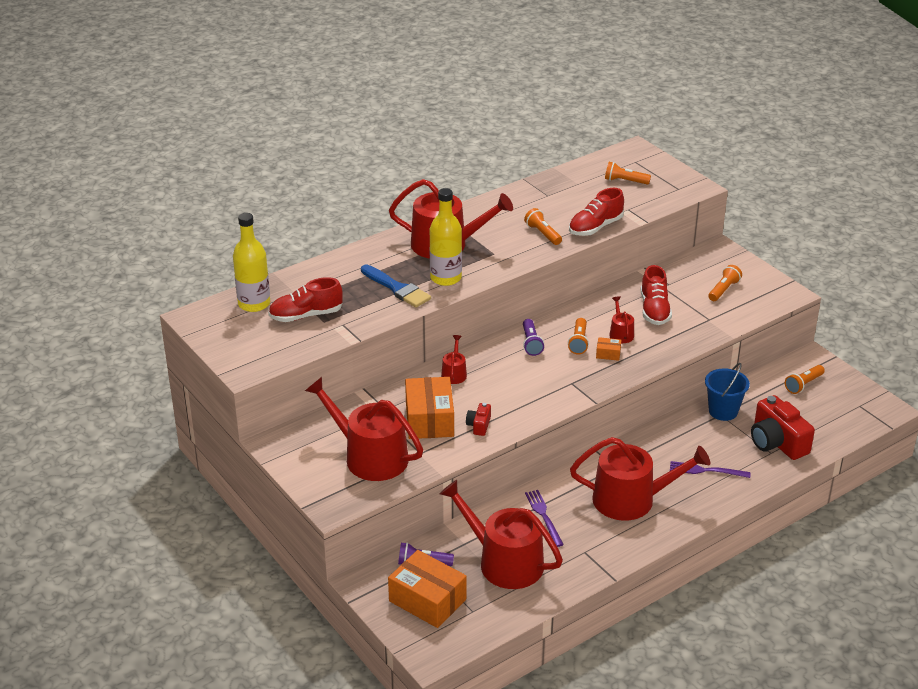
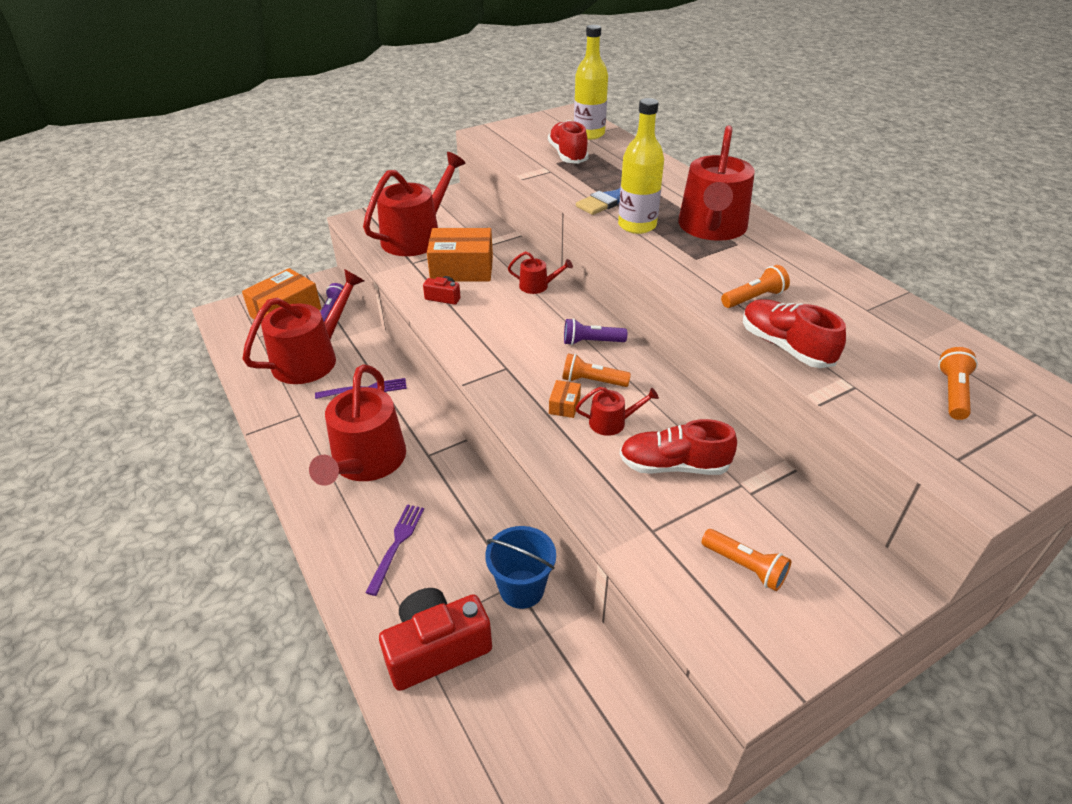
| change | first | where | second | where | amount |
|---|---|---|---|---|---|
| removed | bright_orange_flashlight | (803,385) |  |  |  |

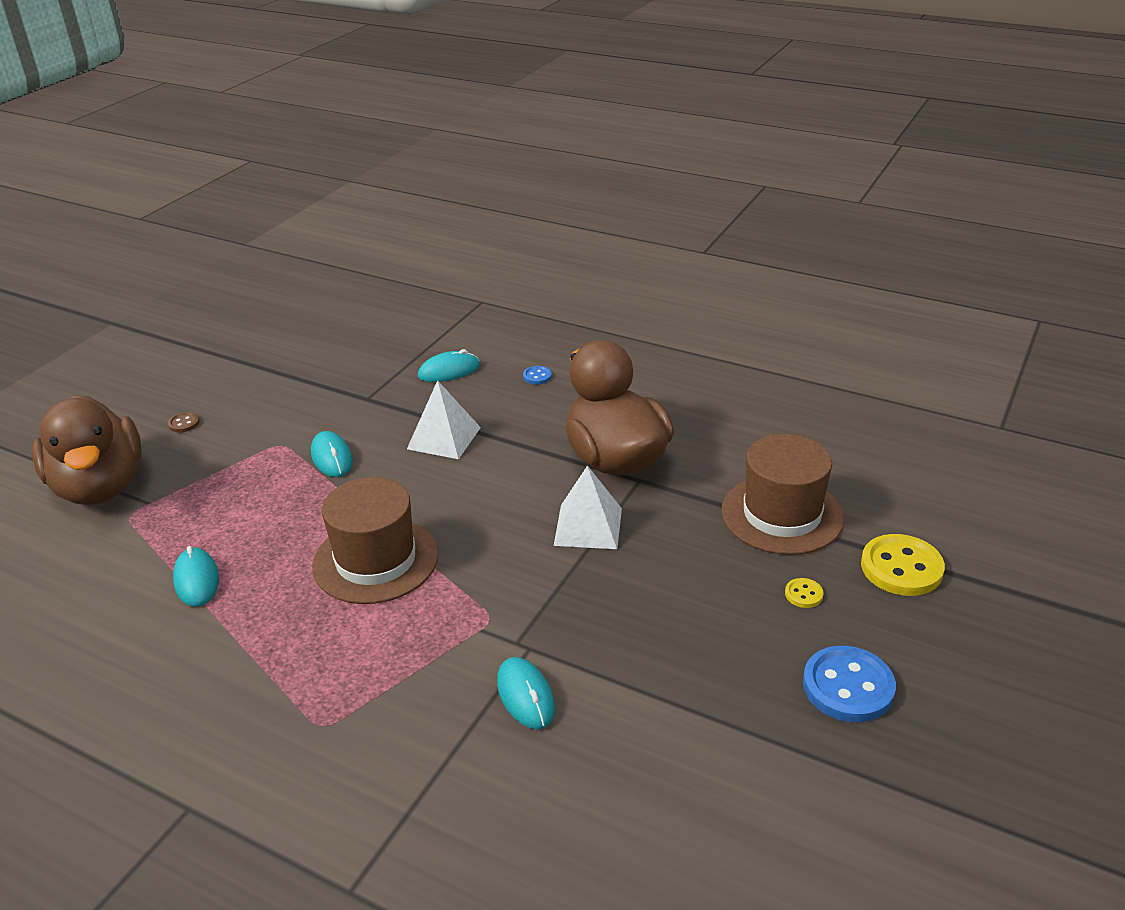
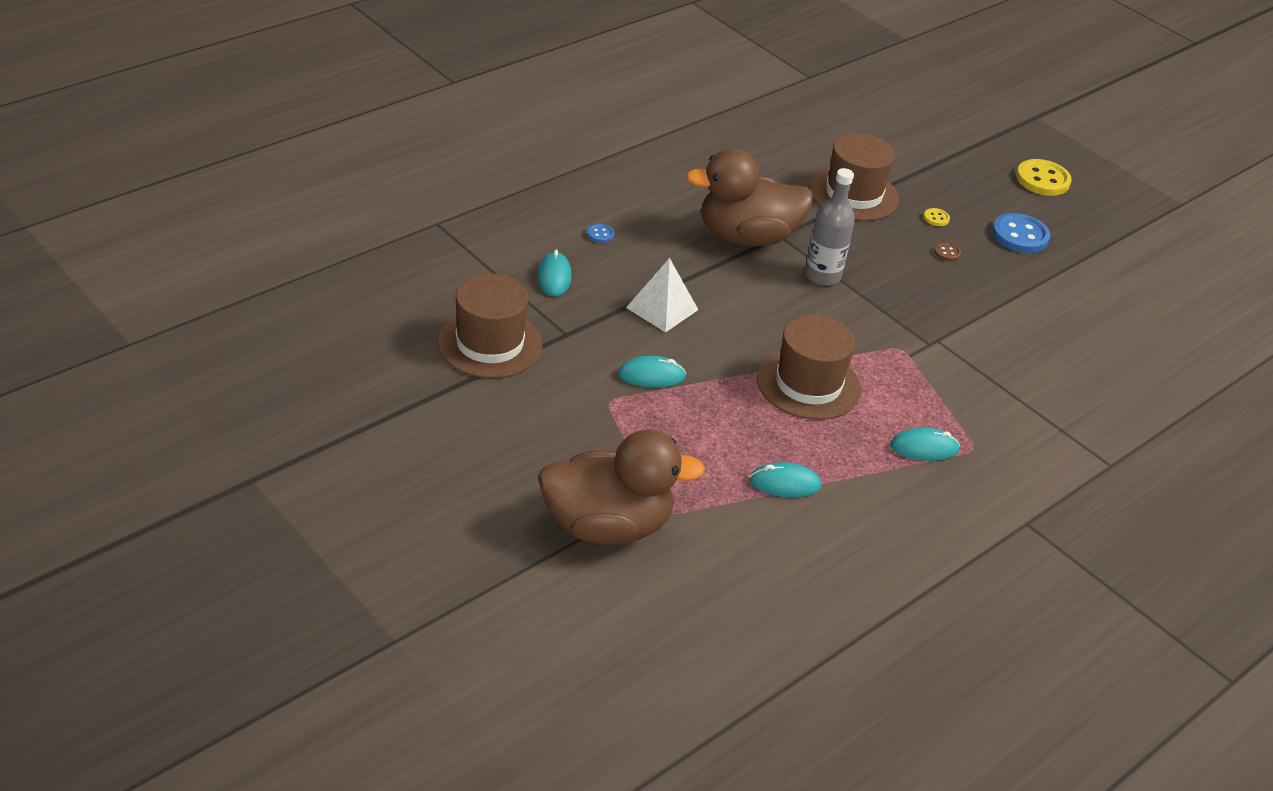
| change | first | where | second | where | amount |
|---|---|---|---|---|---|
| moved | brown_sewing_button | (184,423) |  | (947,253) |  |
| replaced | white_pyramid | (588,526) | gray_flask | (822,275) |  |
| moved | yellow_sewing_button | (901,568) |  | (1042,180) |  |
| moved | teal_PC_mouse | (525,696) |  | (924,448) |  |
| added |  |  | brown_hat | (489,343) |  |

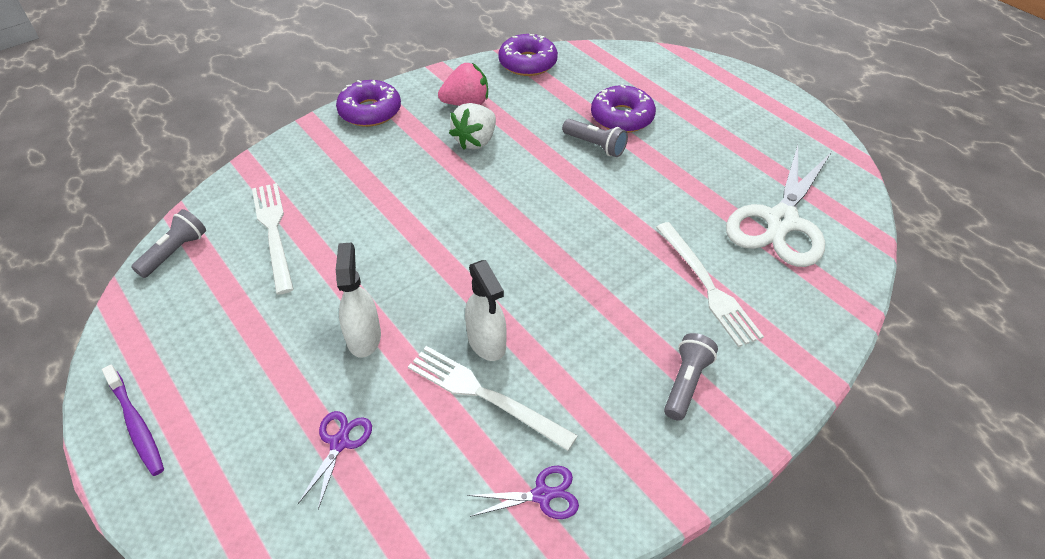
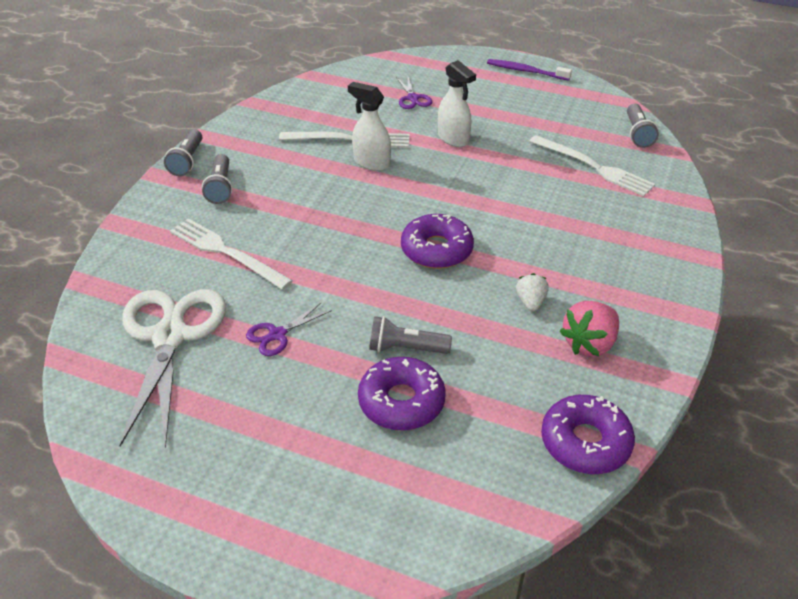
| change | first | where | second | where | amount |
|---|---|---|---|---|---|
| moved | purple_glazed_donut | (370,111) |  | (436,250) |  |
| resized | white_strawberry | (475,141) |  | (530,302) | x0.61 |
| moved | purple_pair_of_scissors | (542,495) |  | (277,334) |  |
| added |  |  | gray_flashlight | (187,161) |  |

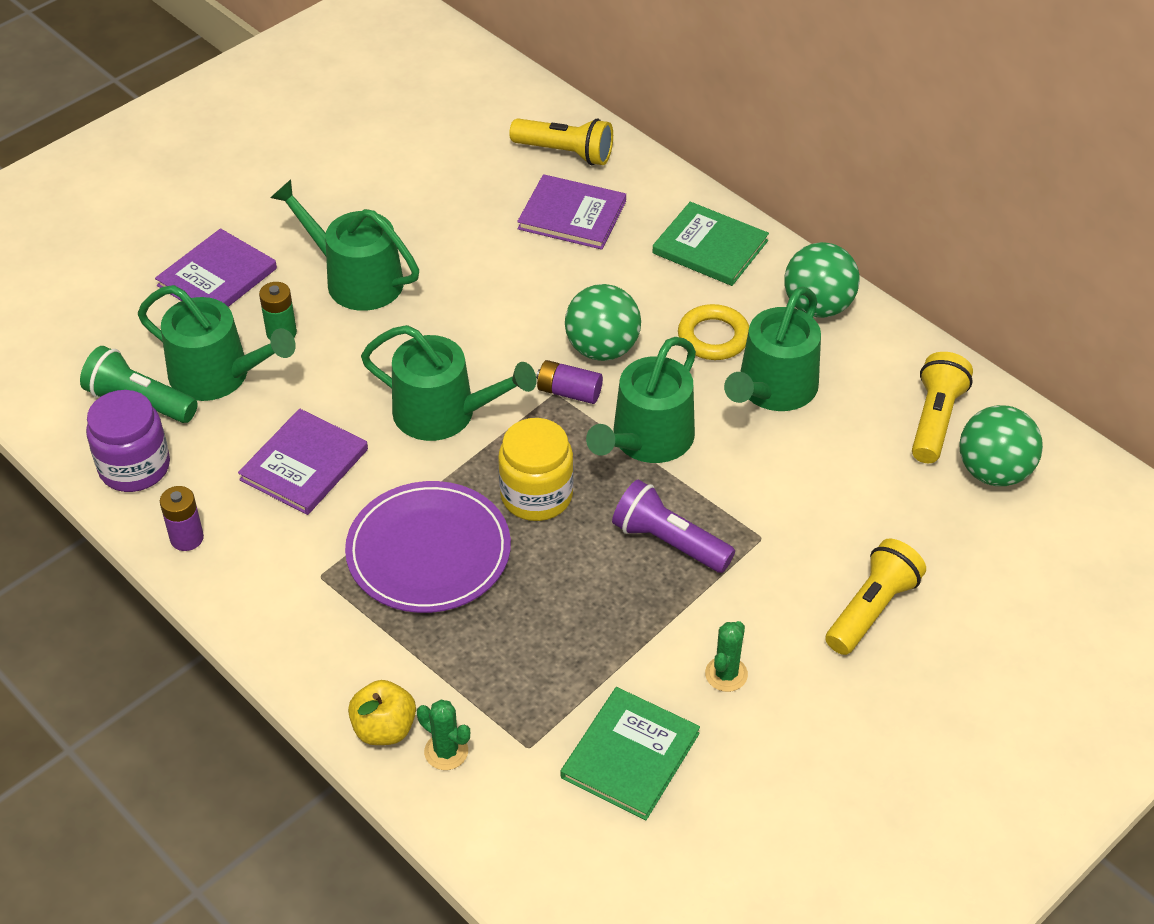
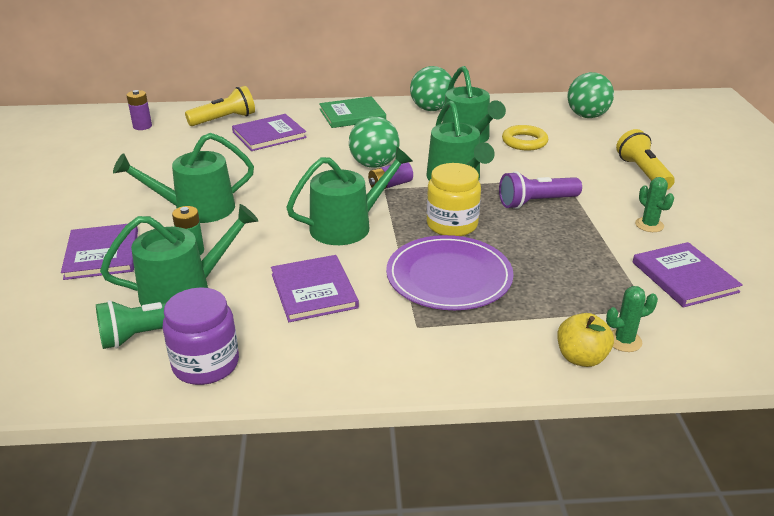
| change | first | where | second | where | amount |
|---|---|---|---|---|---|
| moved | yellow_torus | (713,337) |  | (524,142) |  |
| removed | yellow_flashlight | (935,420) |  |  |  |
| moved | purple_power_cell | (187,538) |  | (142,126) |  |
| recoloured | green_book | (630,755) | purple_book | (684,277) |  |

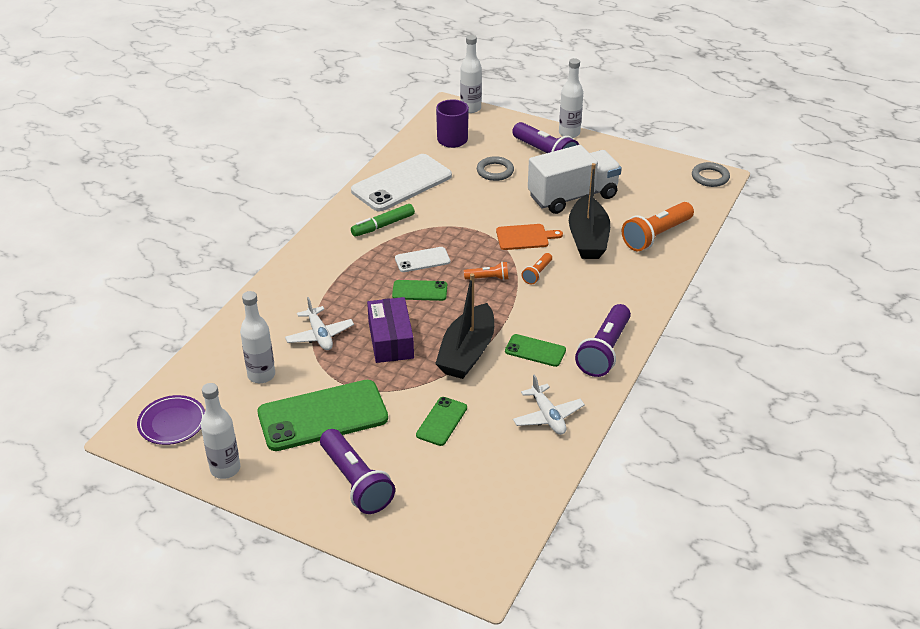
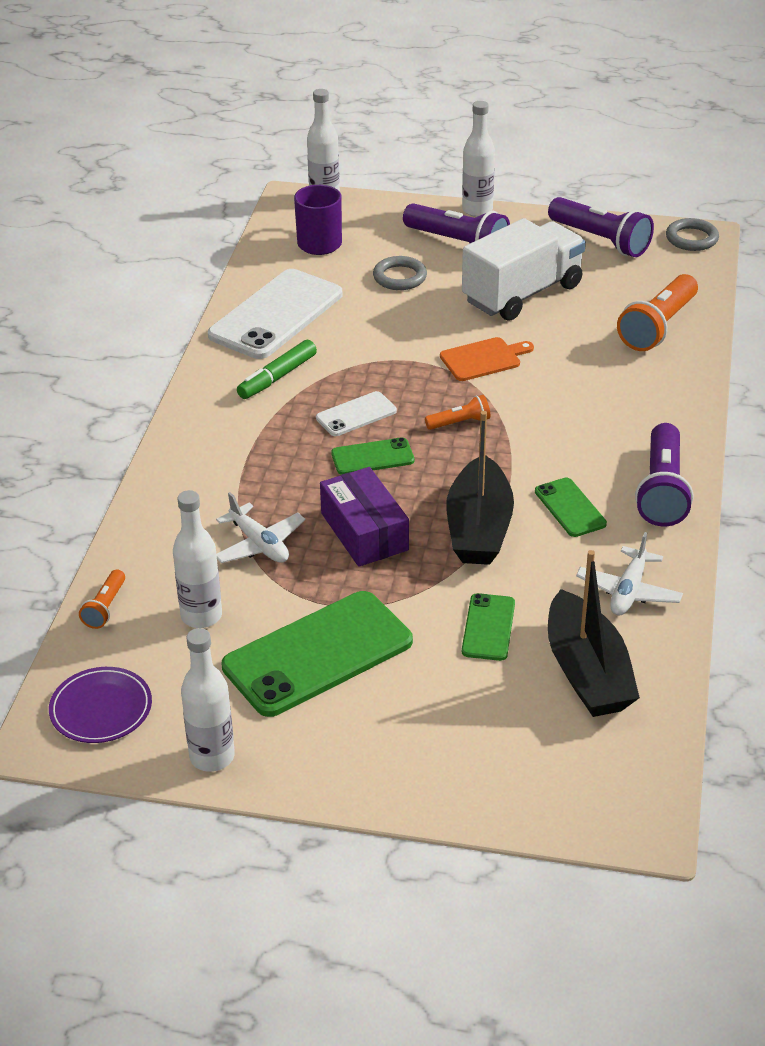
| change | first | where | second | where | amount |
|---|---|---|---|---|---|
| moved | jet-black_boat | (588,238) |  | (587,672) |  |
| moved | bright_orange_flashlight | (537,274) |  | (105,607) |  |
| turned | green_phone | (535,351) |  | (570,508) | 60 degrees clockwise |
| turned | white_aeroplane | (548,416) |  | (628,591) | 60 degrees clockwise |
| moved | purple_flashlight | (356,482) |  | (601,240) |  |

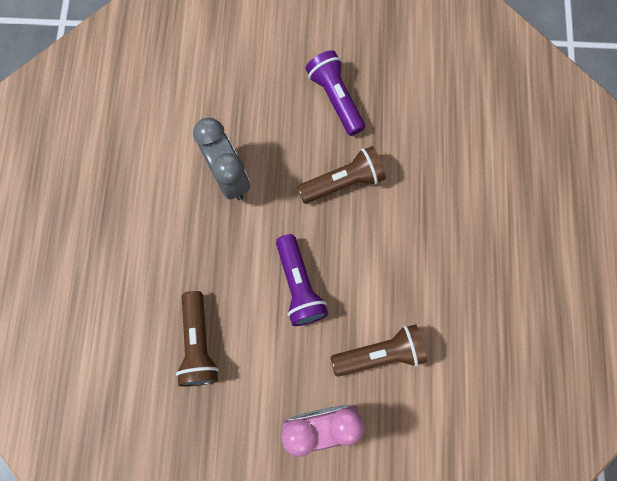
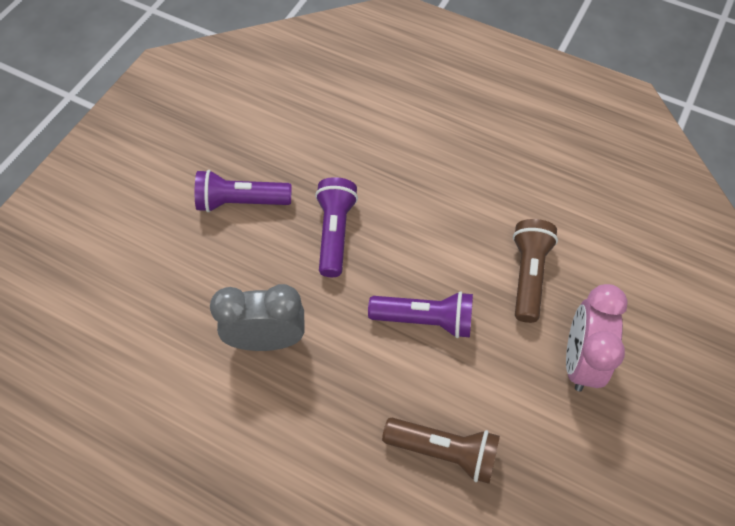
| change | first | where | second | where | amount |
|---|---|---|---|---|---|
| recoloured | brown_flashlight | (343,182) | purple_flashlight | (335,233) |  |

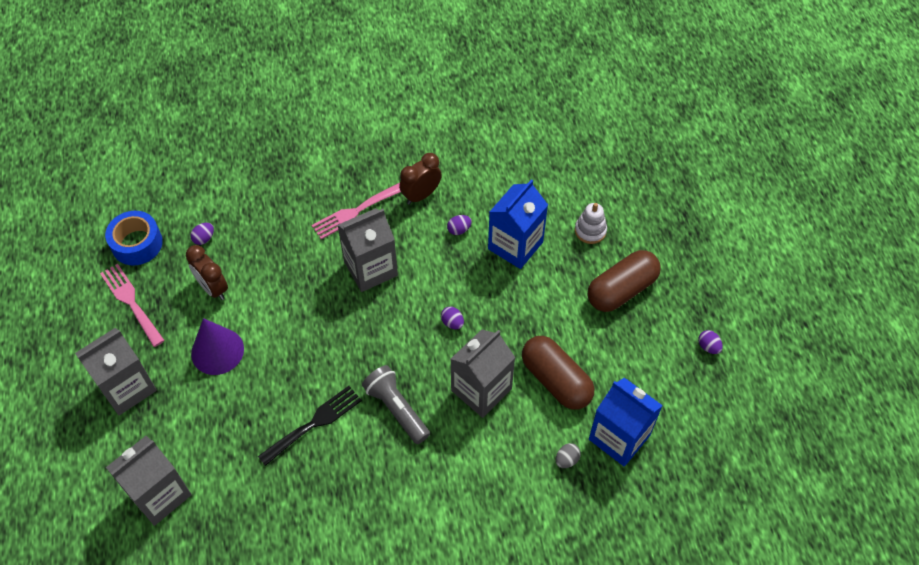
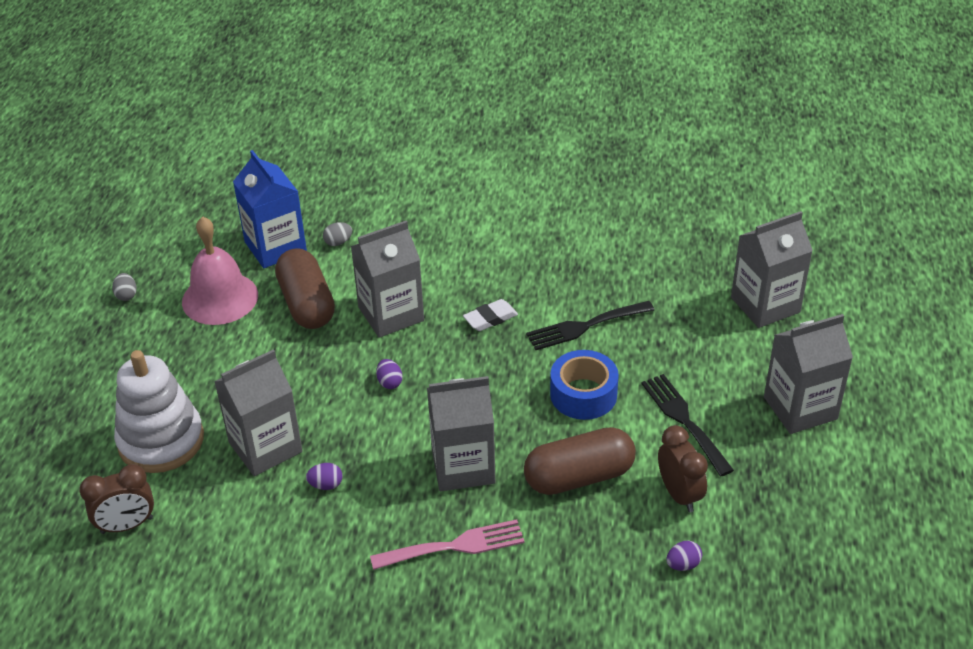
| change | first | where | second | where | amount |
|---|---|---|---|---|---|
| moved | brown_clock | (421,195) |  | (127,525) |  |
| recoloured | cobalt_milk_carton | (515,245) | gray_milk_carton | (265,447) |  |
| resized | white_ring_stacker | (590,231) |  | (161,440) | x1.96 |
| moved | cobalt_tape | (137,244) |  | (583,394) |  |
| moved | brown_pill | (621,290) |  | (579,477) |  |
| removed | rosy_fork | (131,302) |  |  |  |
| replaced | purple_solid_cone | (217,351) | jet-black_fork | (684,420) |  |
| recoloured | purple_egg_shape | (708,347) | gray_egg_shape | (126,295) |  |
| replaced | gray_flashlight | (396,409) | white_eraser | (490,318) |  |
| added |  |  | rosy_hand_bell | (220,298) |  |

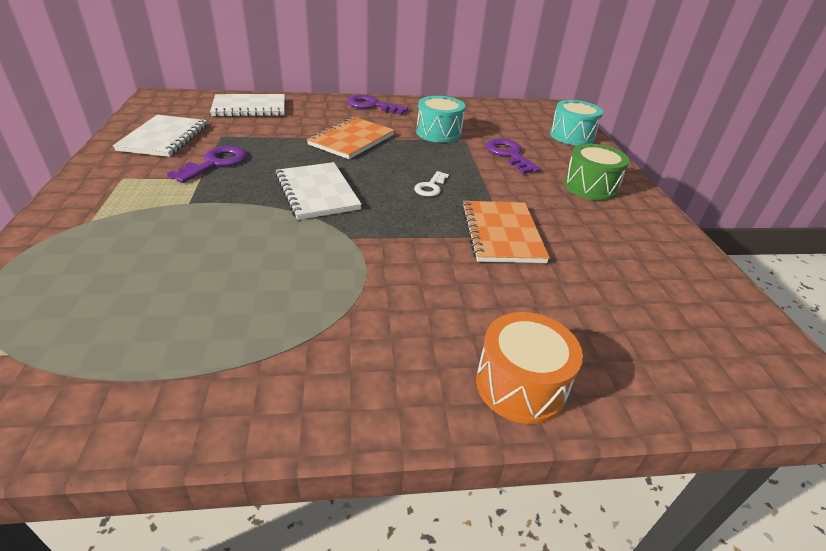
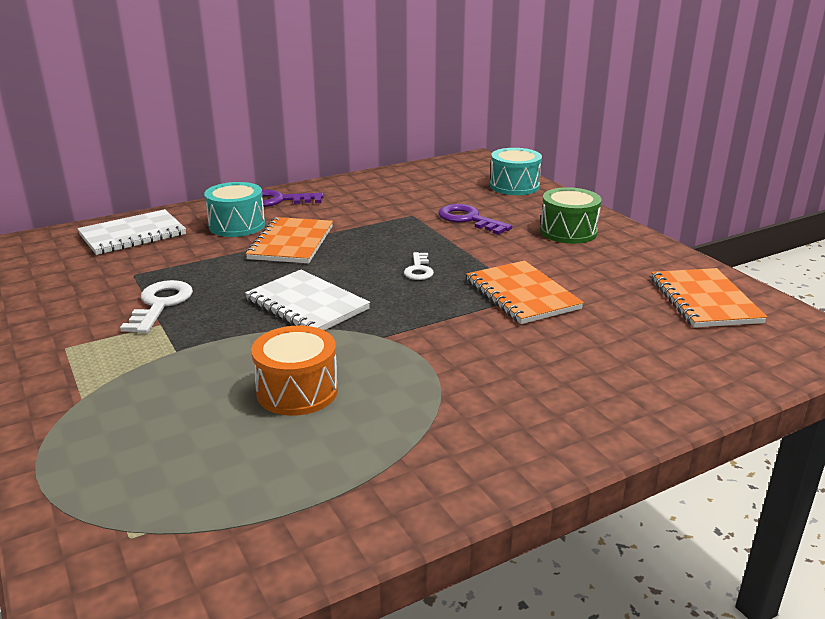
| change | first | where | second | where | amount |
|---|---|---|---|---|---|
| moved | teal_toy_drum | (438,133) |  | (237,225) |  |
| removed | white_notebook | (164,138) |  |  |  |
| recoloured | purple_key | (215,163) | white_key | (160,304) |  |
| moved | bright_orange_toy_drum | (520,385) |  | (297,391) |  |
| added |  |  | bright_orange_notebook | (704,300) |  |

